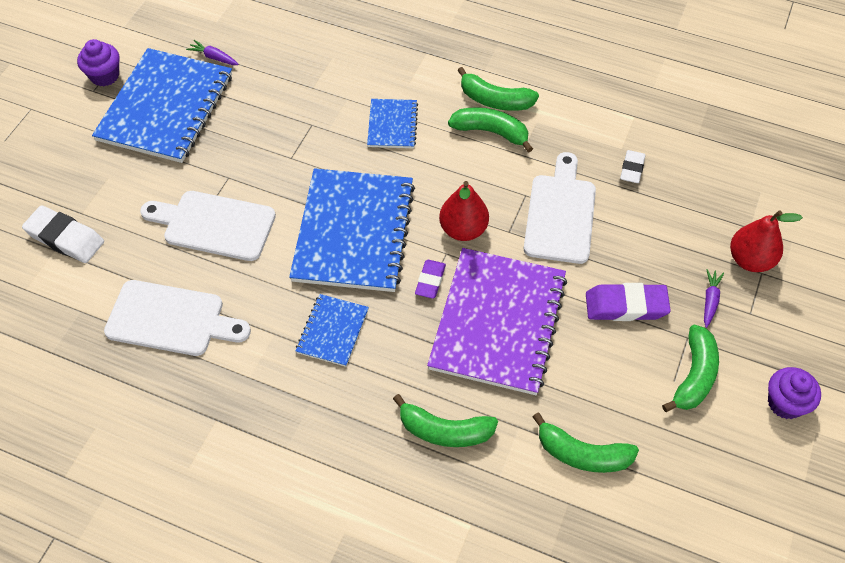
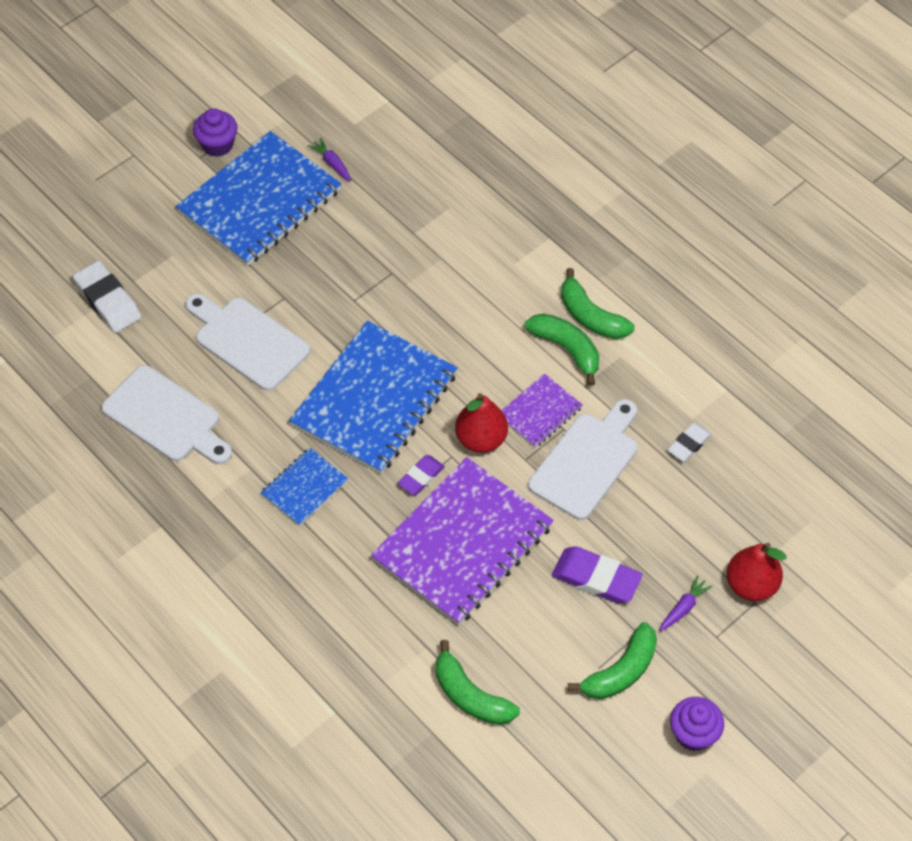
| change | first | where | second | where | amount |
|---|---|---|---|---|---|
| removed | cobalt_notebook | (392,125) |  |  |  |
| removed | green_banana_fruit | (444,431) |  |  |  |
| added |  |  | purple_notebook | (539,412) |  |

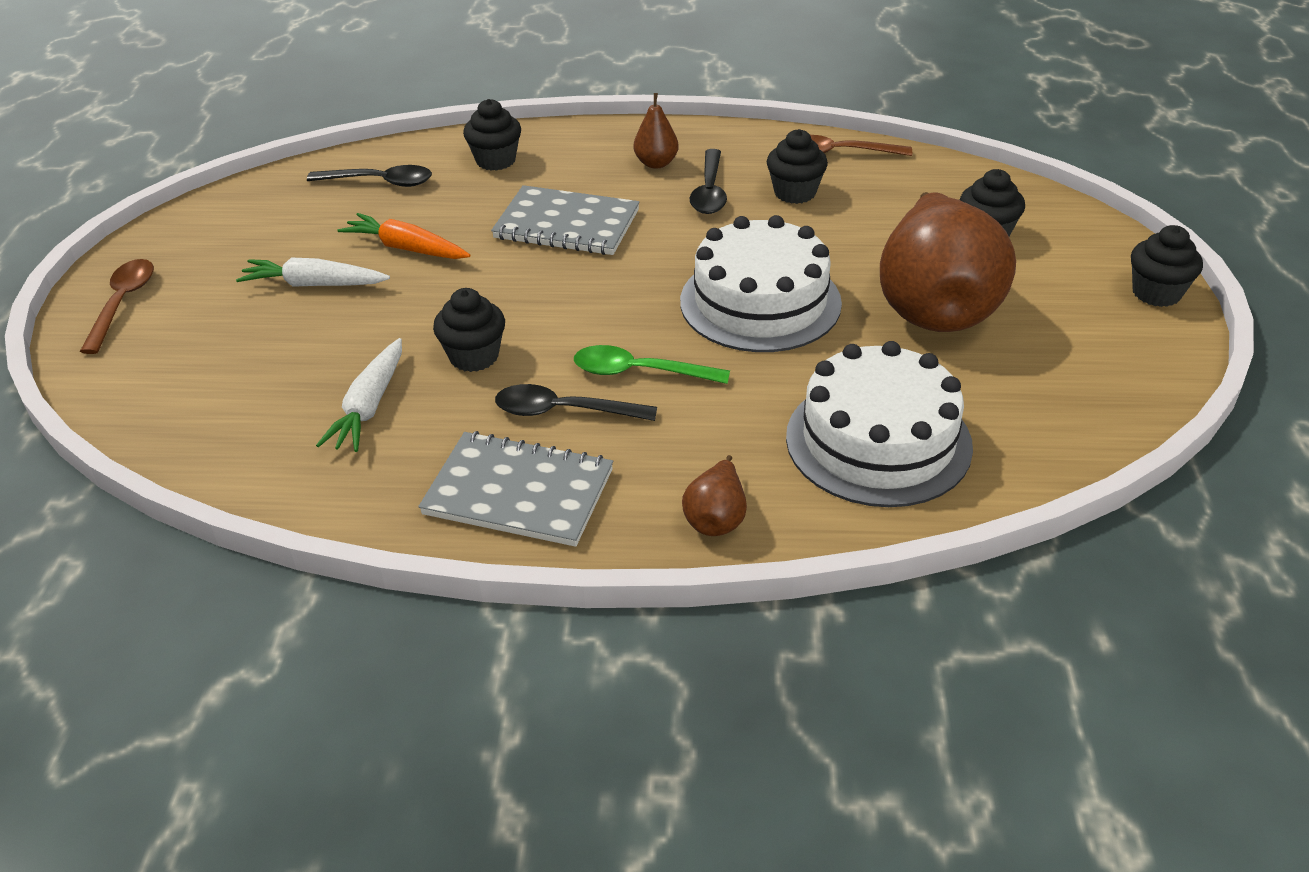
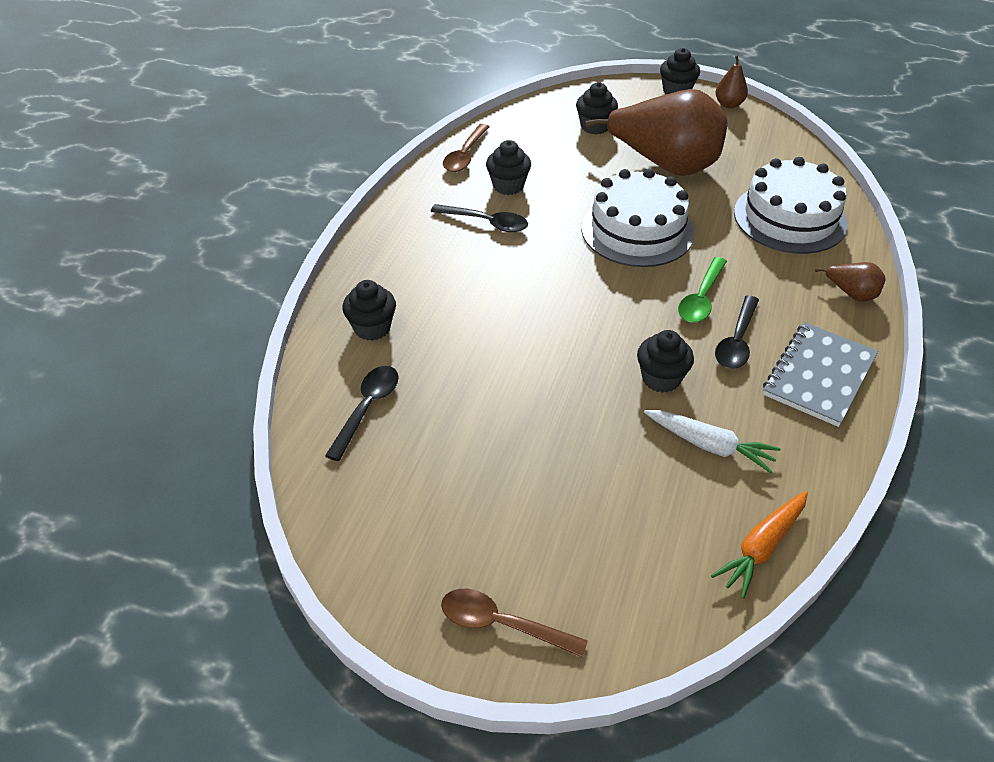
| change | first | where | second | where | amount |
|---|---|---|---|---|---|
| moved | brown_pear | (656,163) |  | (729,104) |  |
| removed | gray_notebook | (566,225) |  |  |  |
| moved | bright_orange_root_vegetable | (406,248) |  | (761,548) |  |
| removed | white_root_vegetable | (314,284) |  |  |  |

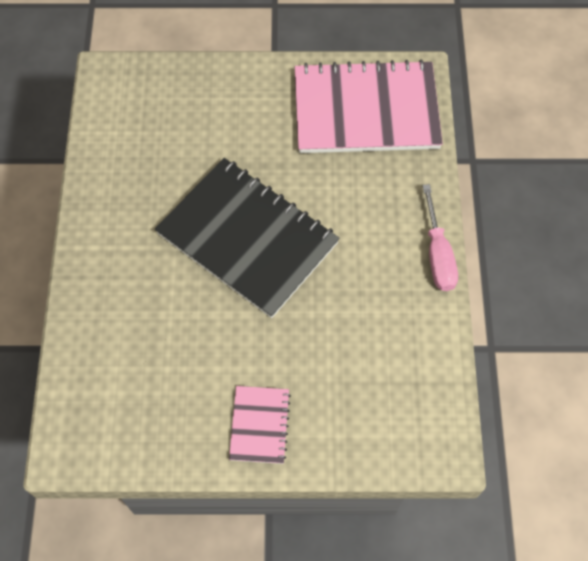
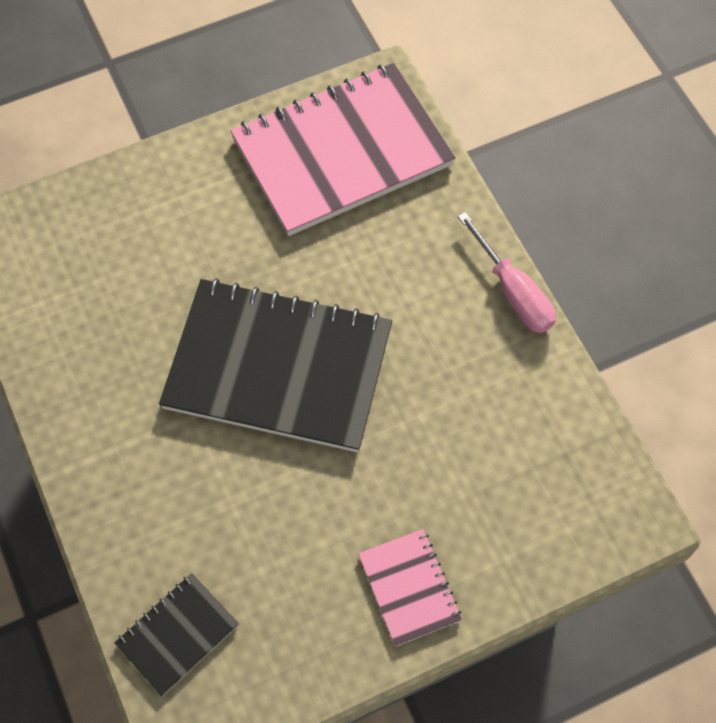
| change | first | where | second | where | amount |
|---|---|---|---|---|---|
| added |  |  | jet-black_notebook | (177,634) |  |

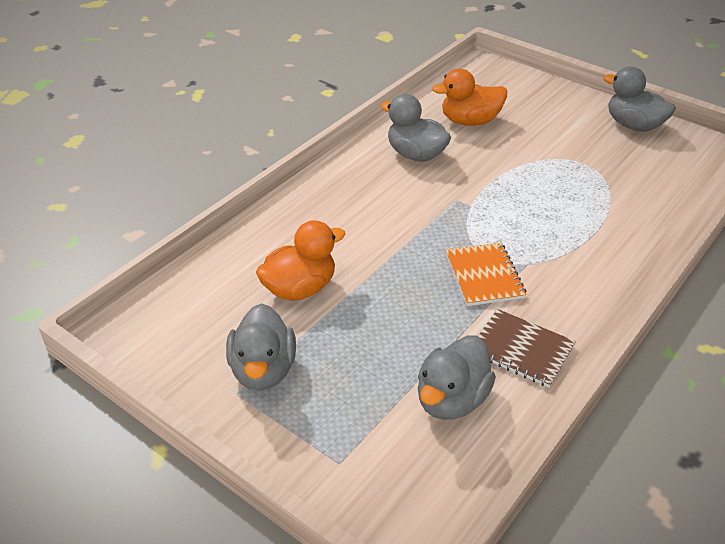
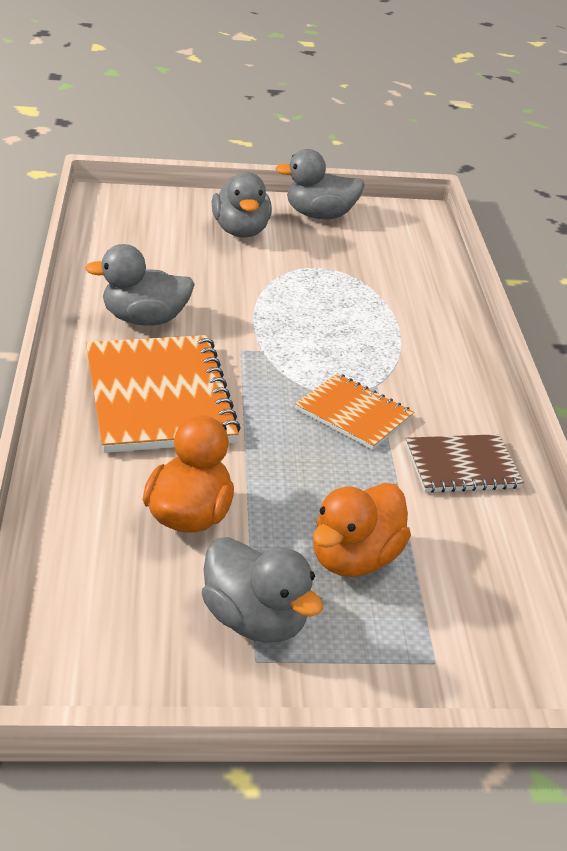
| change | first | where | second | where | amount |
|---|---|---|---|---|---|
| moved | bright_orange_rubber_duck | (470,121) |  | (354,558) |  |
| moved | gray_rubber_duck | (451,399) |  | (240,231) |  |
| added |  |  | bright_orange_notebook | (158,397) |  |

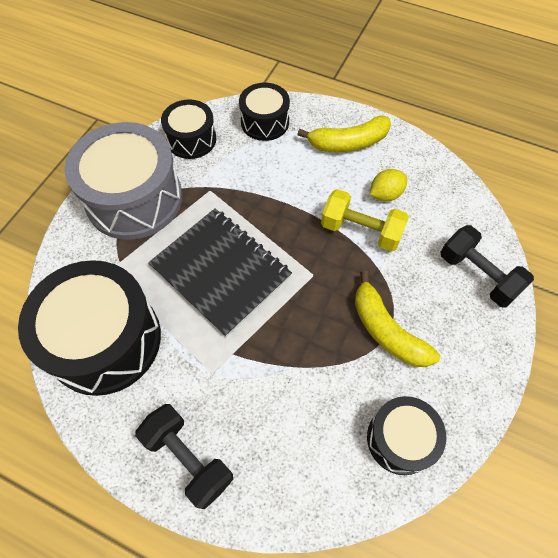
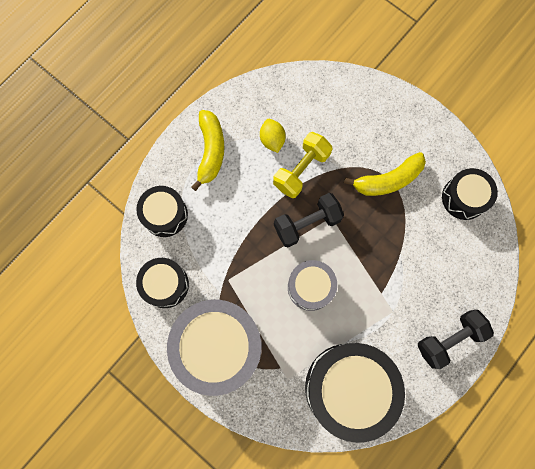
| change | first | where | second | where | amount |
|---|---|---|---|---|---|
| replaced | jet-black_notebook | (221,271) | gray_toy_drum | (310,287) |  |
| moved | jet-black_hand_weight | (477,275) |  | (307,224) |  |

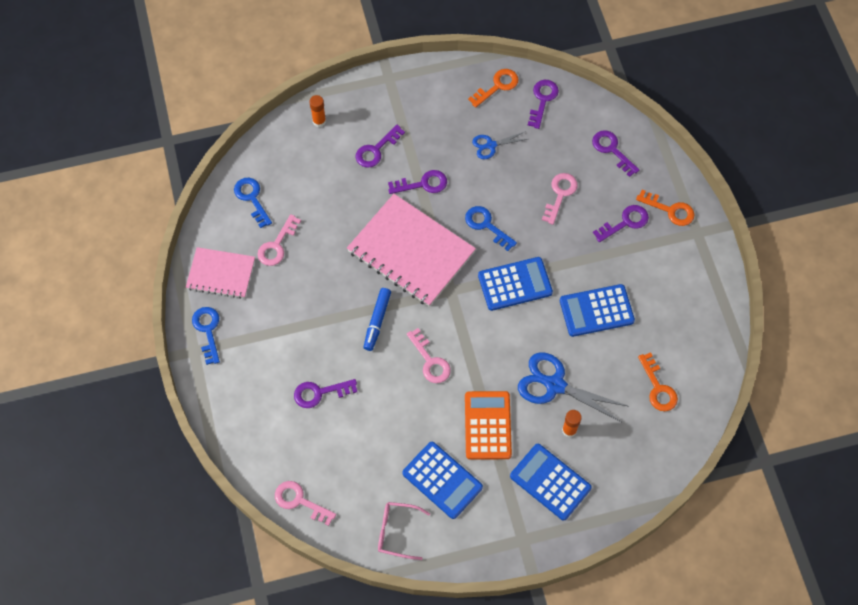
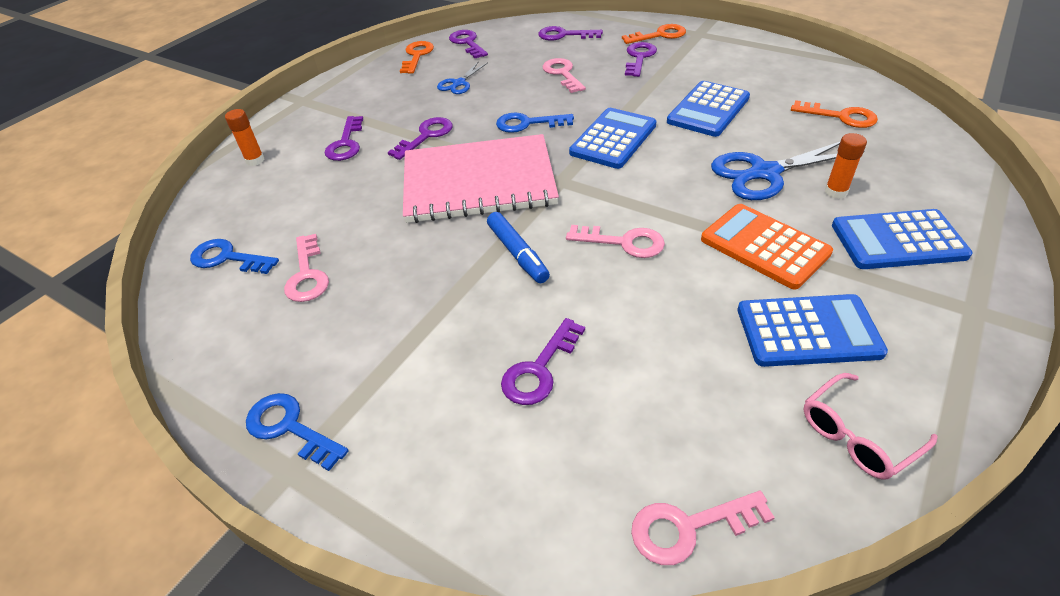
| change | first | where | second | where | amount |
|---|---|---|---|---|---|
| removed | rosy_notebook | (221,273) |  |  |  |

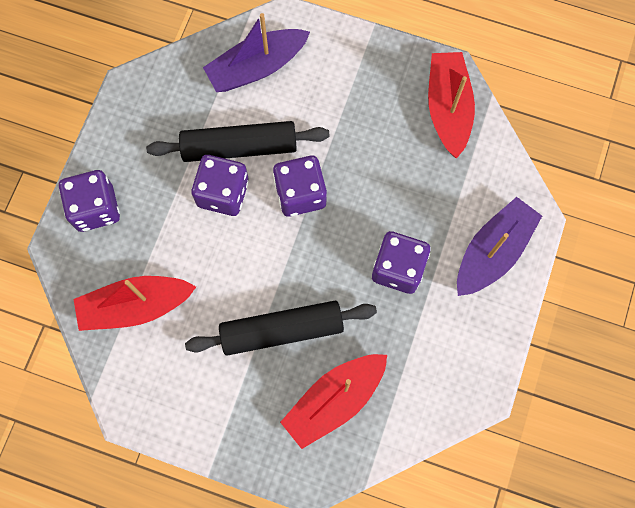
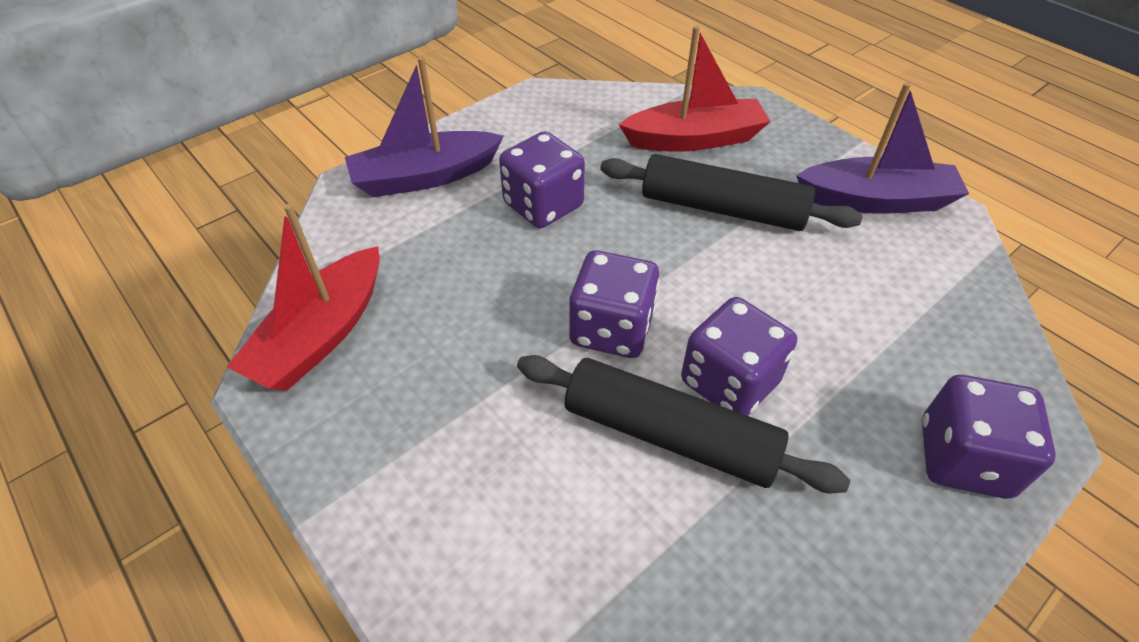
| change | first | where | second | where | amount |
|---|---|---|---|---|---|
| moved | purple_boat | (257,67) |  | (876,200) |  |
| removed | scarlet_boat | (135,306) |  |  |  |

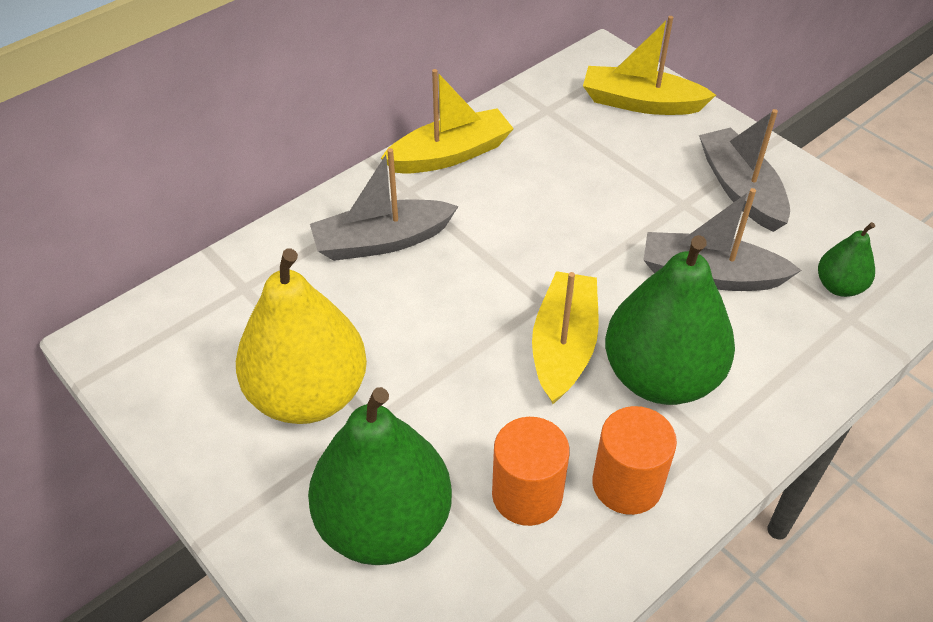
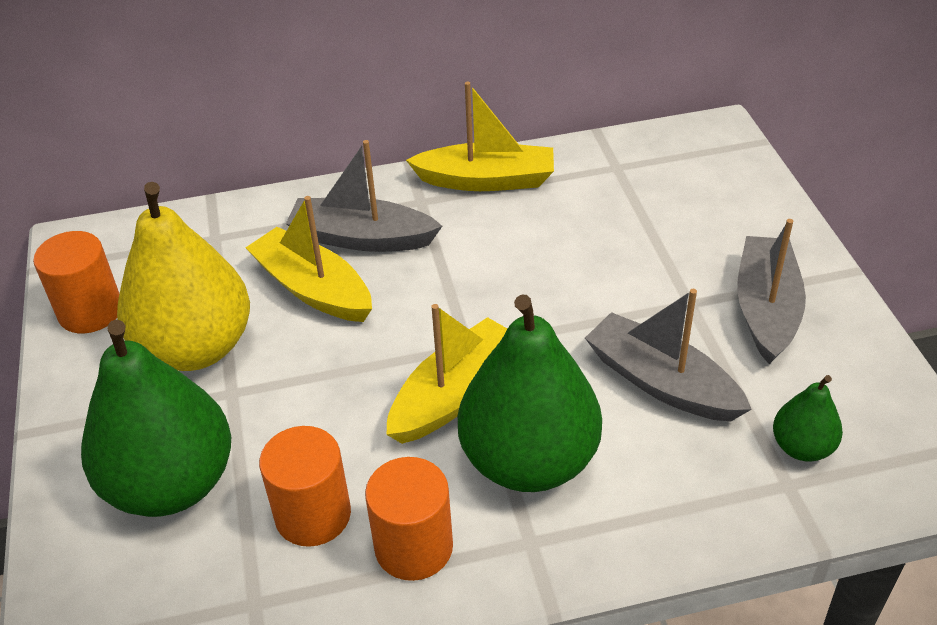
| change | first | where | second | where | amount |
|---|---|---|---|---|---|
| moved | yellow_boat | (641,103) |  | (313,289) |  |
| added |  |  | bright_orange_solid_cylinder | (90,311) |  |

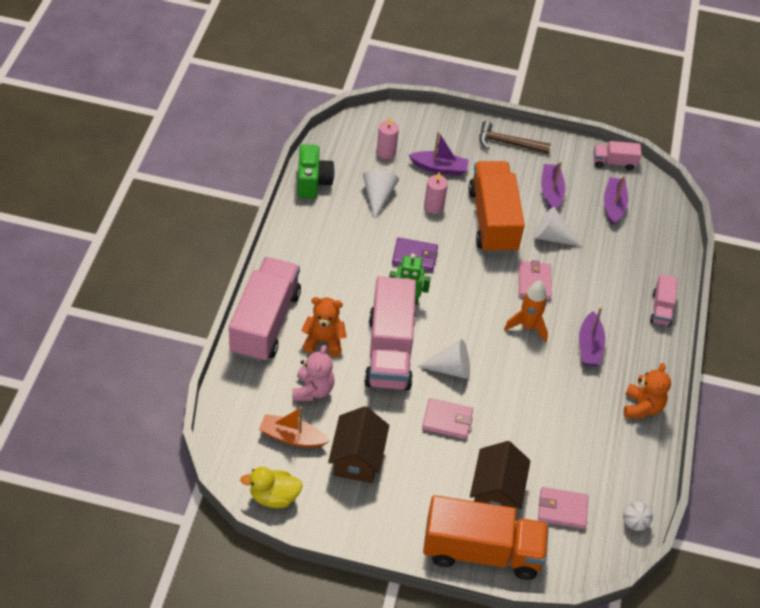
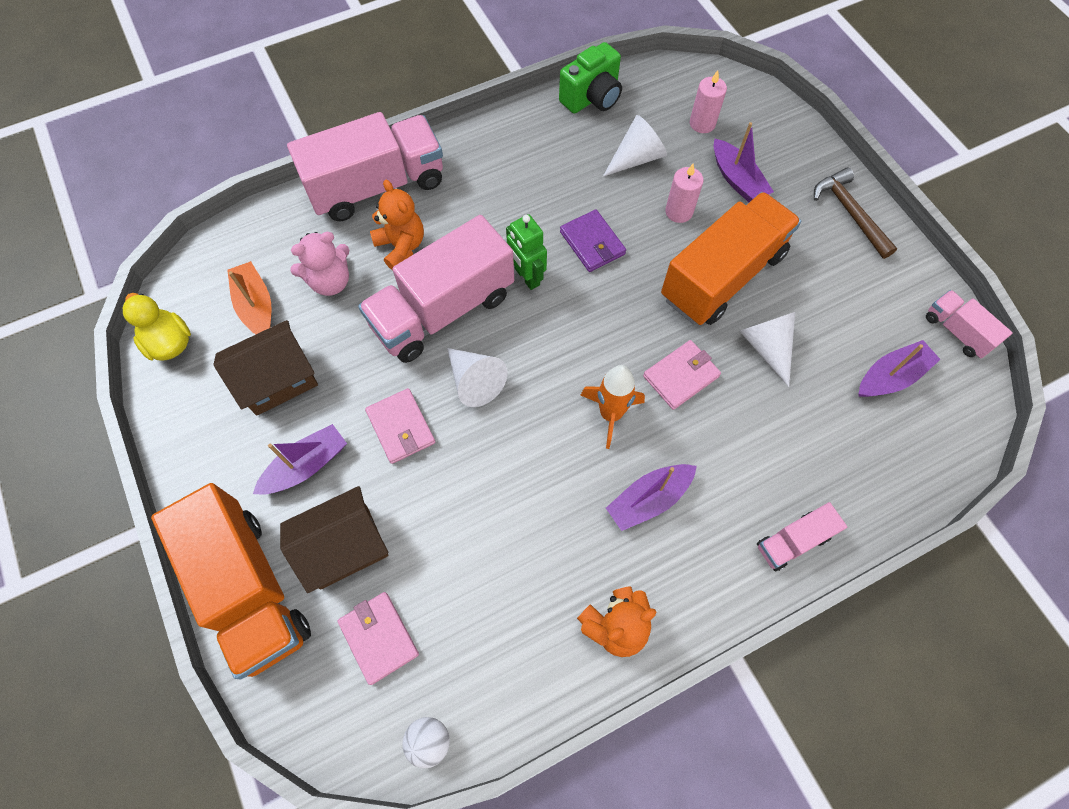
| change | first | where | second | where | amount |
|---|---|---|---|---|---|
| moved | purple_boat | (551,191) |  | (306,466) |  |

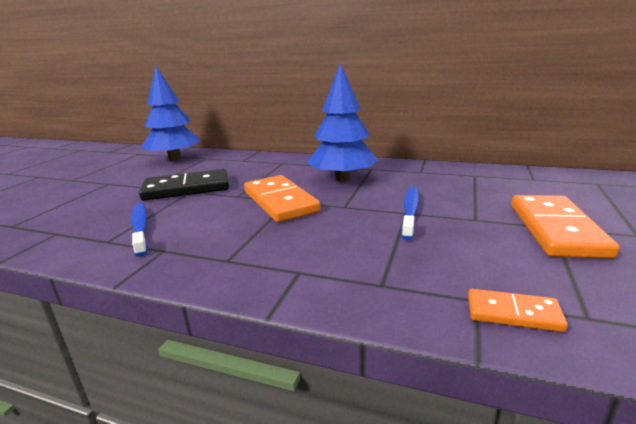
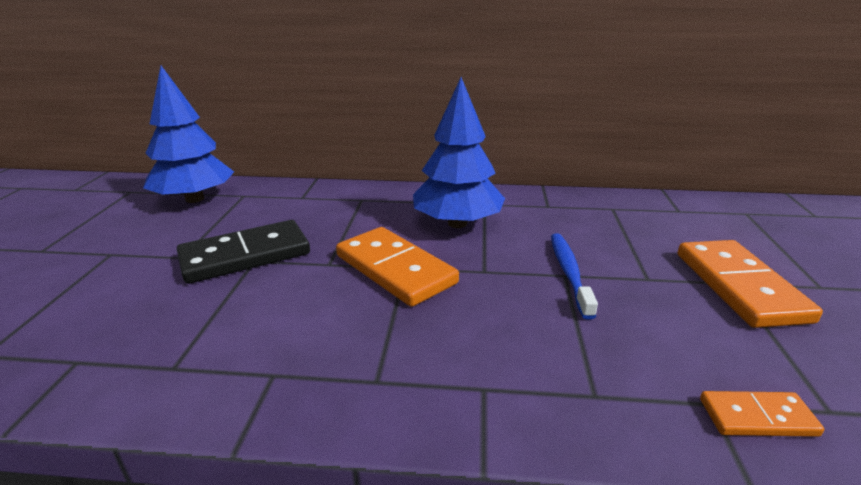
| change | first | where | second | where | amount |
|---|---|---|---|---|---|
| removed | cobalt_tooth_brush | (140,228) |  |  |  |

